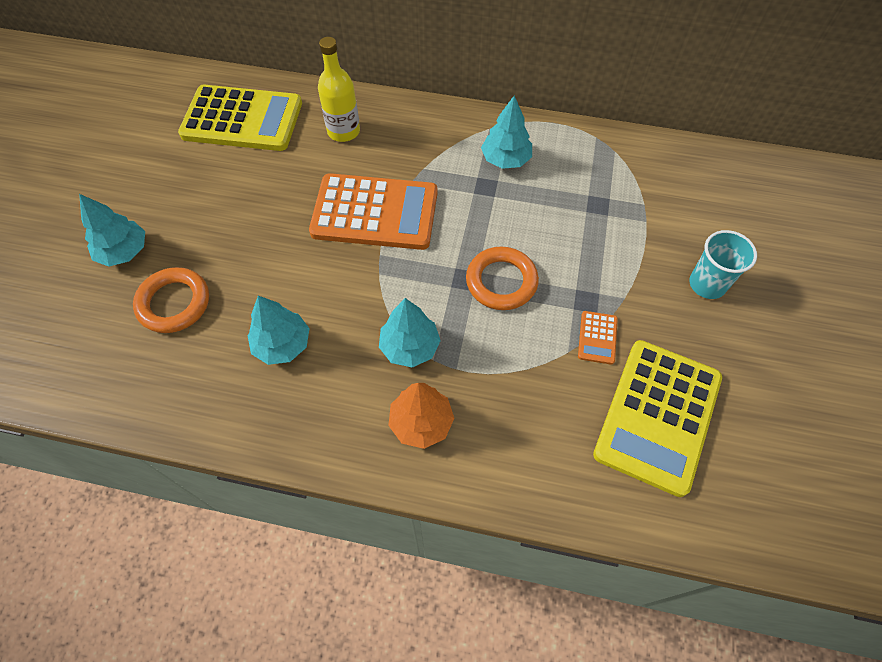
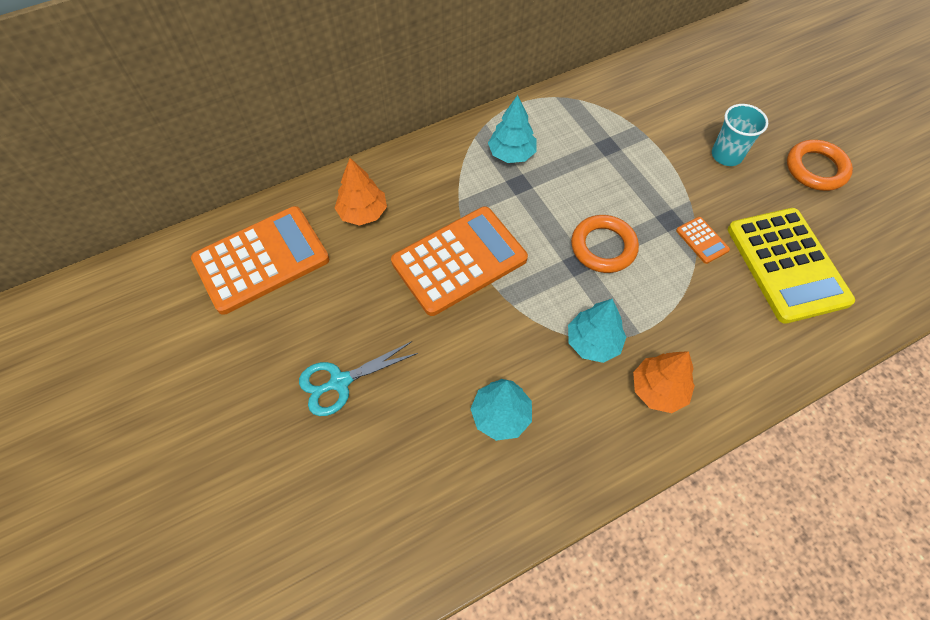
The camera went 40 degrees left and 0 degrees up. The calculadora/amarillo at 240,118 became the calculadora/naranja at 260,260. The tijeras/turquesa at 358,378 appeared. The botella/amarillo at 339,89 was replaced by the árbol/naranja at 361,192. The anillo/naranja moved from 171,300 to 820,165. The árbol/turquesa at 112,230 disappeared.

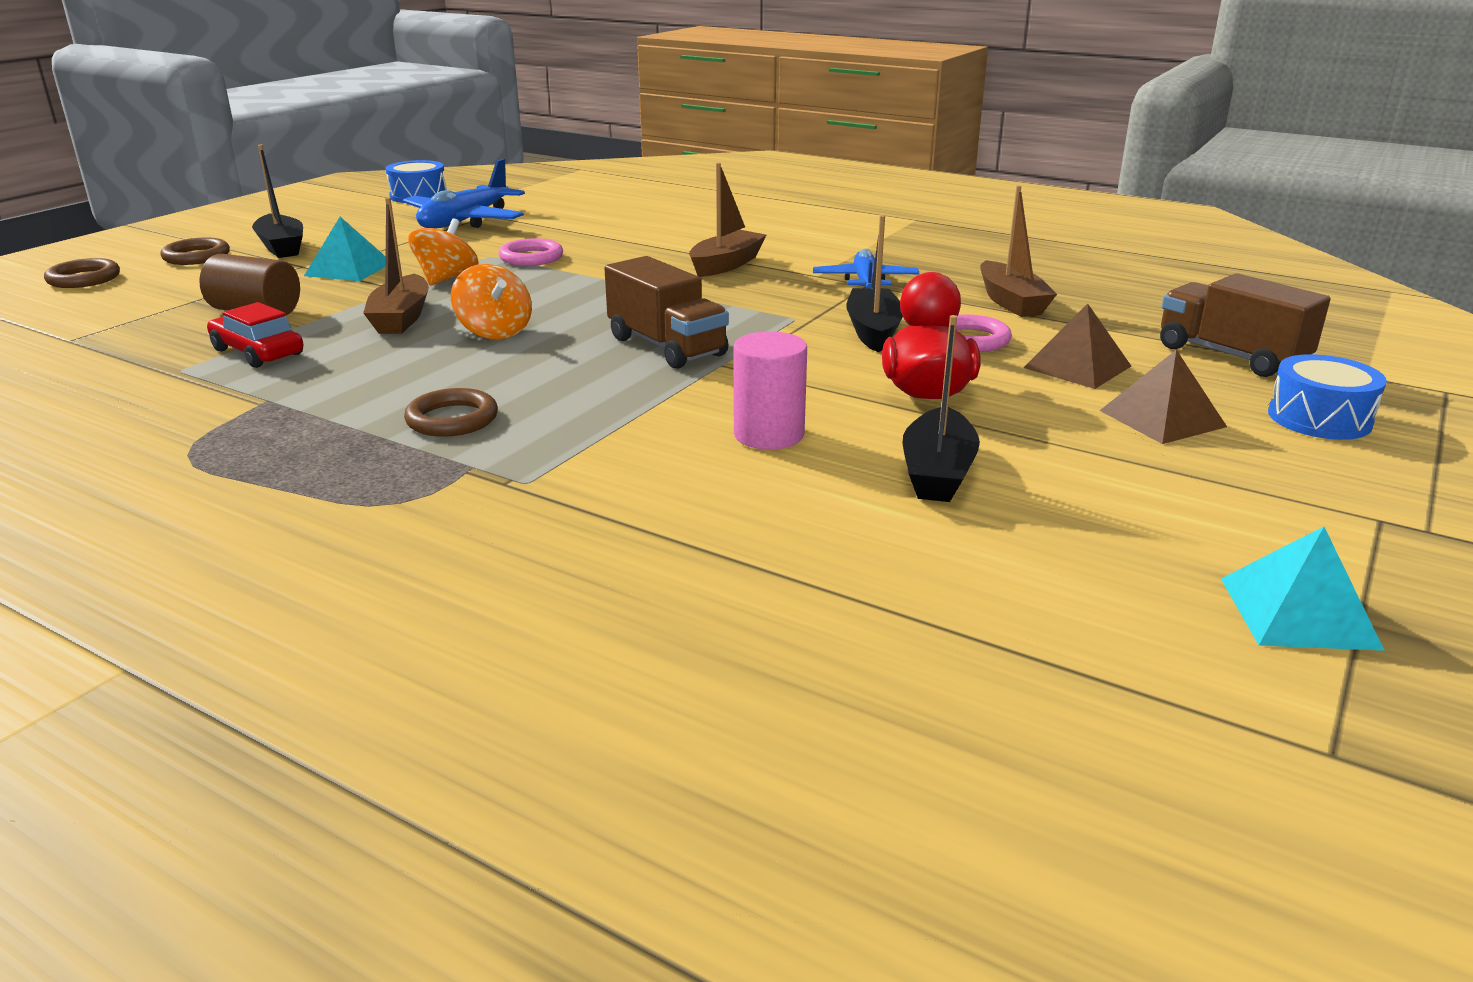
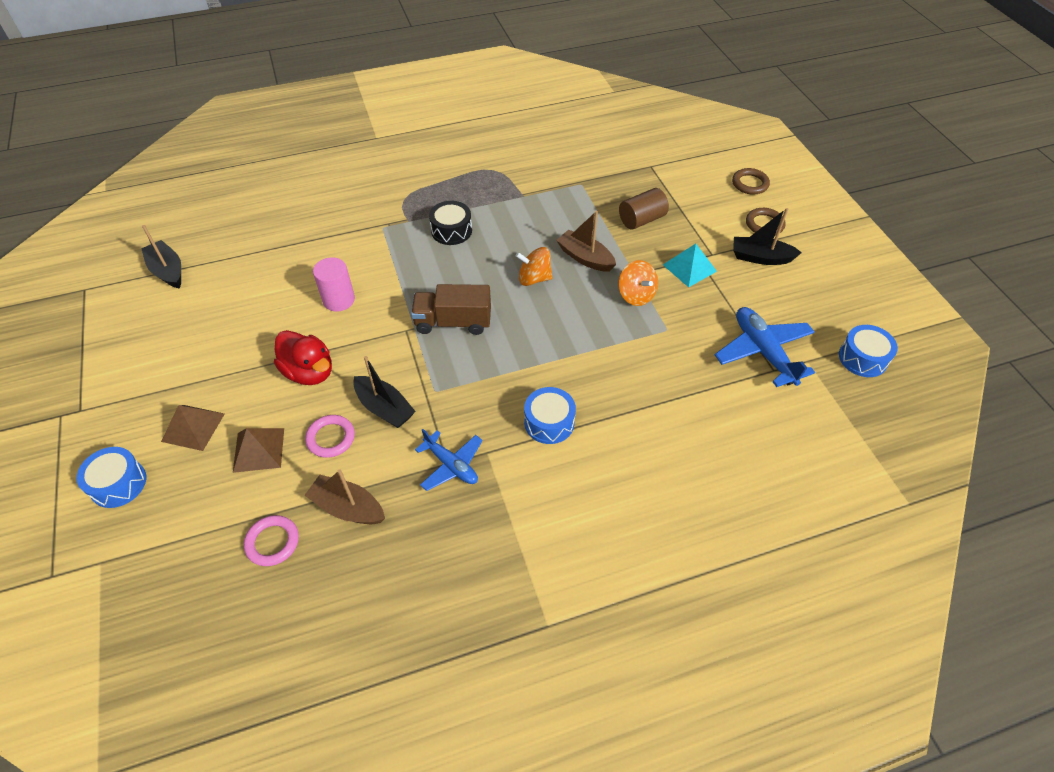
The camera went 130 degrees right and 25 degrees up. The barco/negro moved from 941,408 to 161,257. The anillo/rosa moved from 531,252 to 271,540. The anillo/marrón at 451,412 was replaced by the tambor/negro at 450,223. The barco/marrón at 727,220 was replaced by the tambor/azul at 550,415. The coche/rojo at 255,335 disappeared. The camión/marrón at 1245,325 disappeared. The pirámide/turquesa at 1303,589 disappeared.

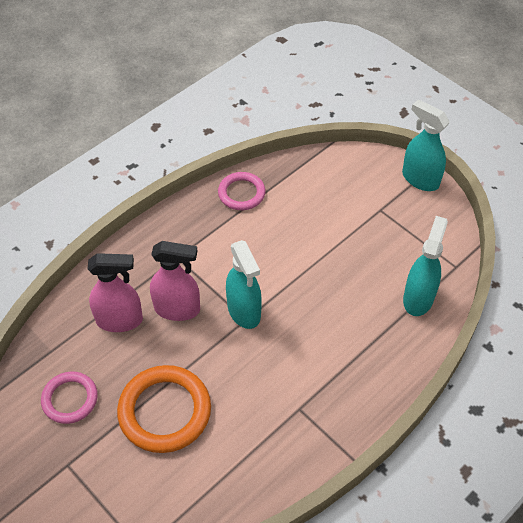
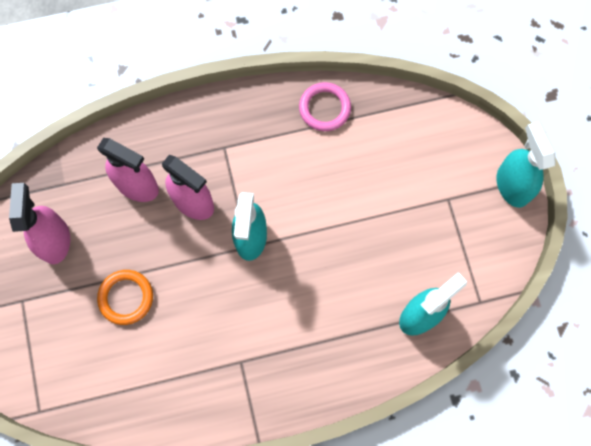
The camera went 30 degrees right and 20 degrees up. The anillo/rosa at 69,397 was replaced by the pulverizador/rosa at 39,223. The anillo/naranja at 164,409 changed to 0.61 times the size.

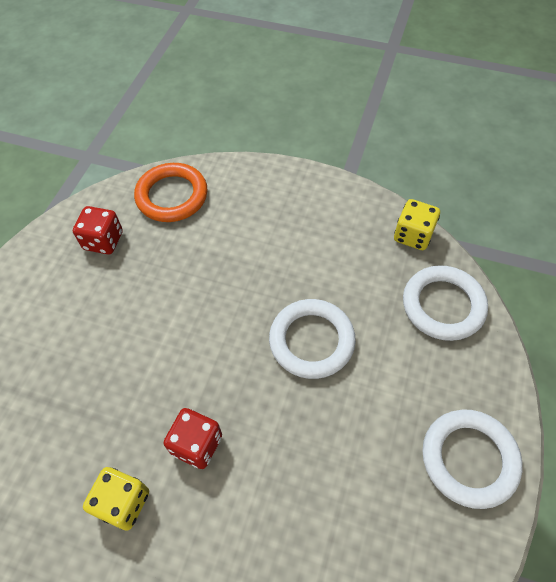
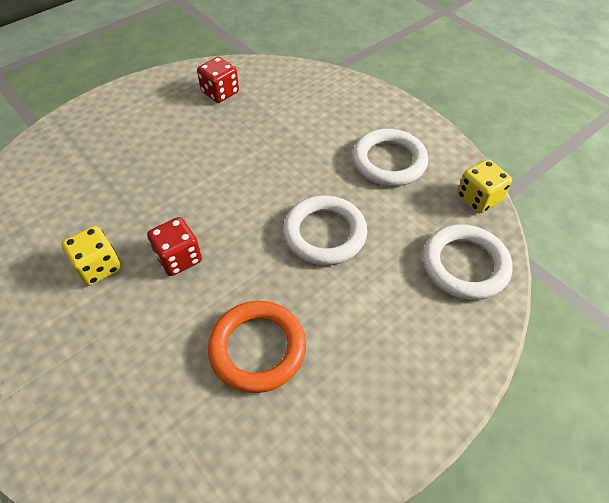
The camera went 30 degrees right and 5 degrees down. The anillo/naranja moved from 171,192 to 257,347. The anillo/blanco moved from 472,459 to 390,157.

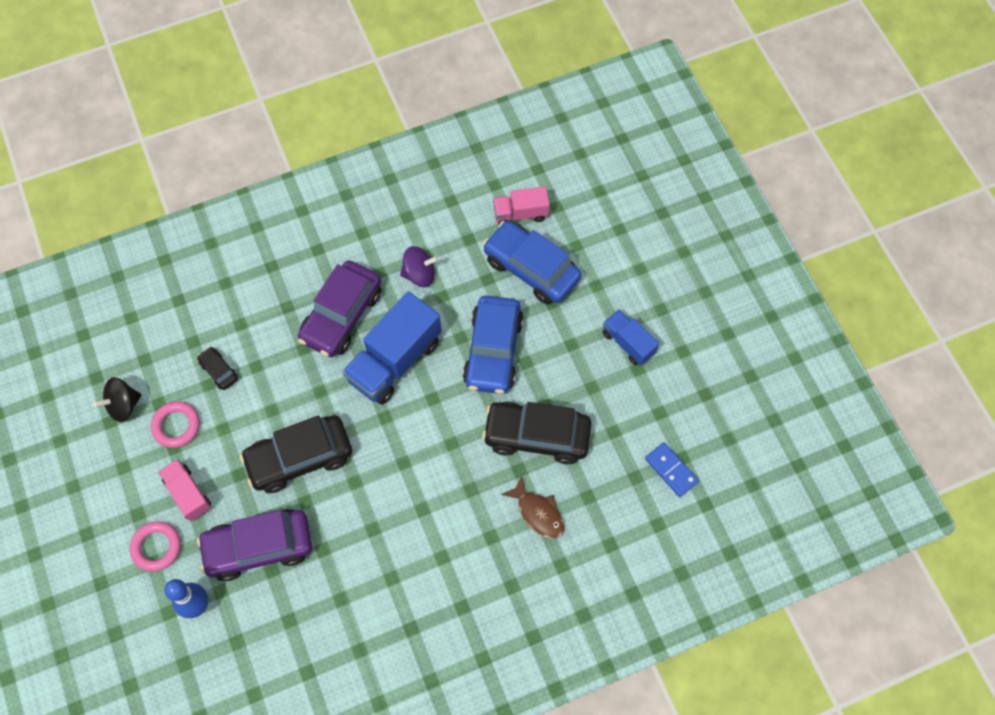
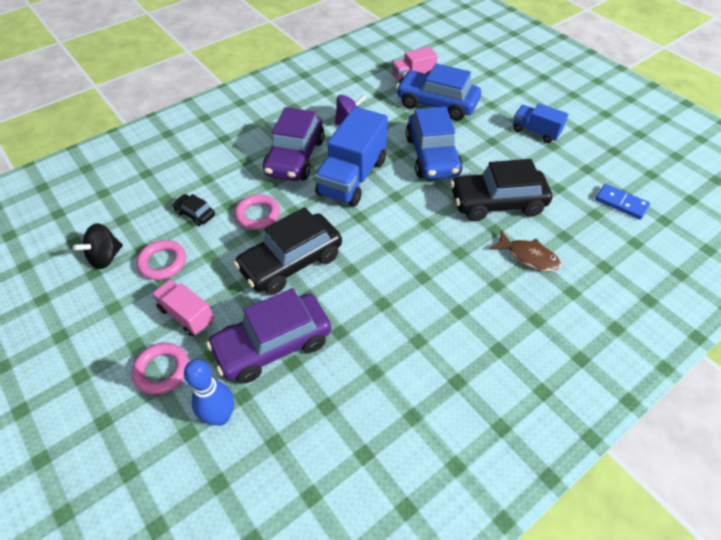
The camera went 15 degrees left and 15 degrees down. The anillo/rosa at 257,212 appeared.

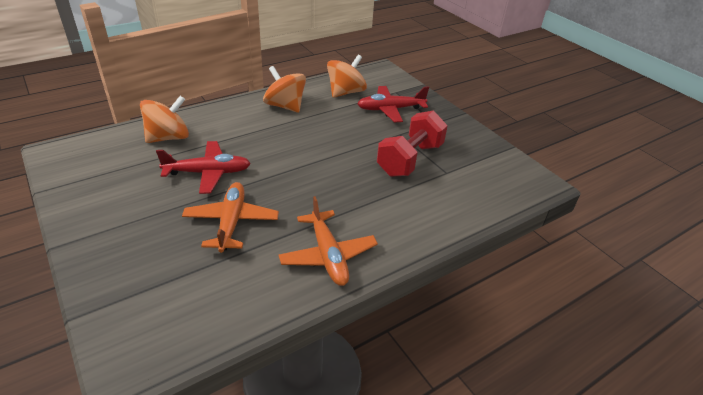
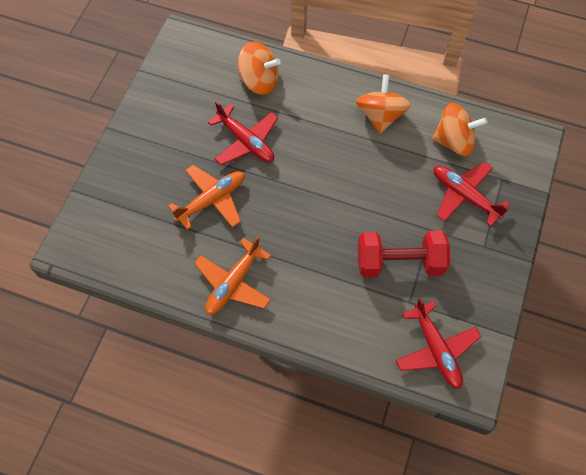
The camera went 55 degrees right and 25 degrees up. The avión/rojo at 438,343 appeared.

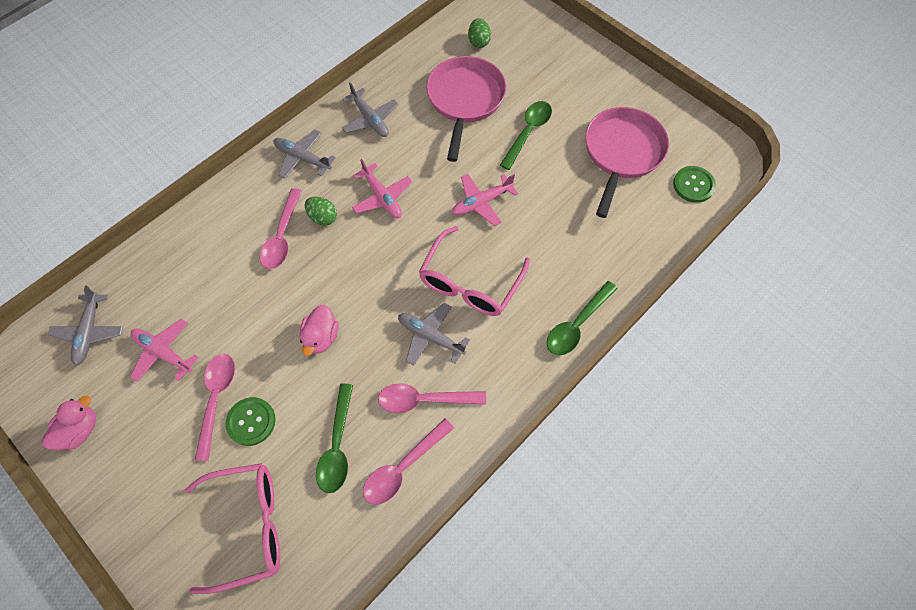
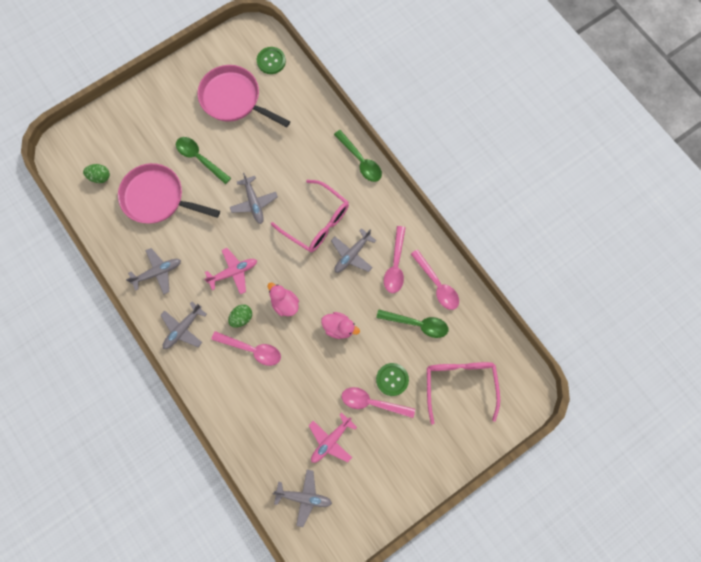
The camera went 80 degrees left and 10 degrees up. The avión/rosa at 485,200 became the avión/gris at 254,198. The pato/rosa moved from 69,423 to 283,299.

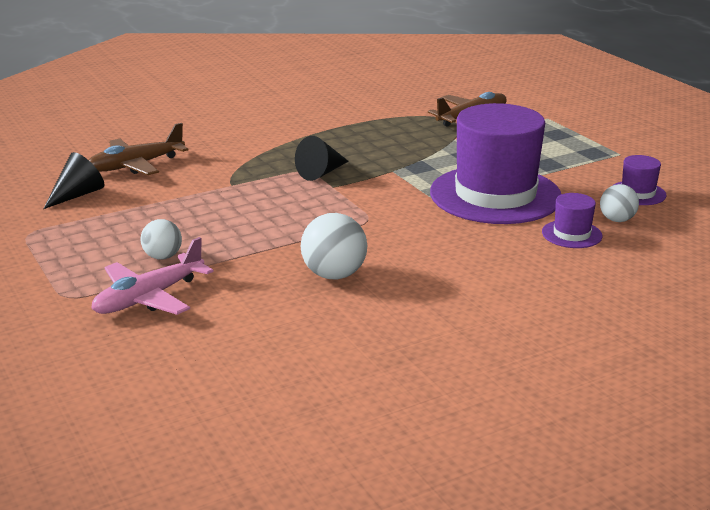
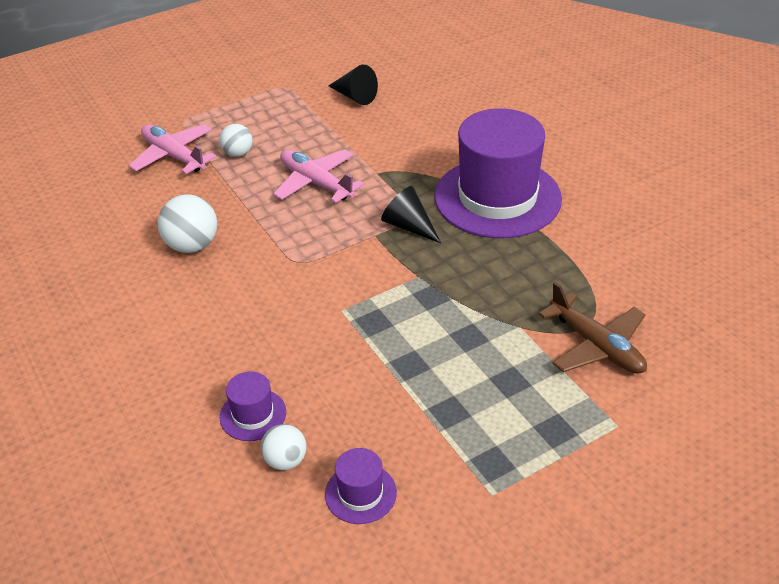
The camera went 90 degrees right and 15 degrees up. The avión/rosa at 318,176 appeared. The sombrero/morado moved from 495,163 to 498,173. The avión/marrón at 138,149 disappeared.

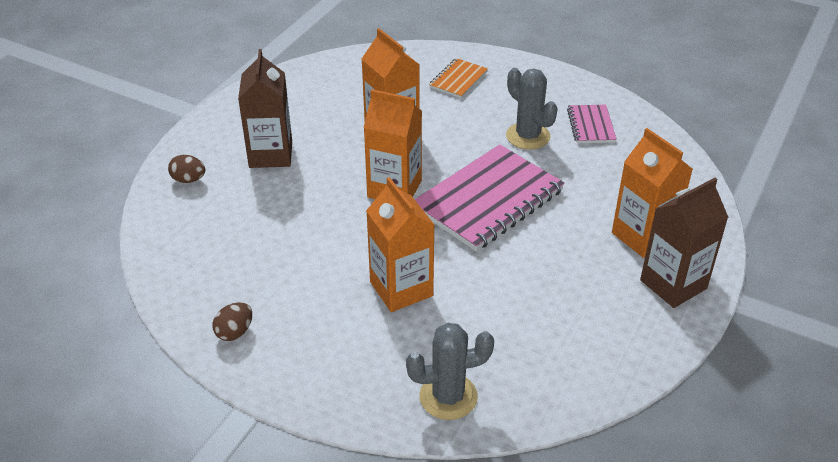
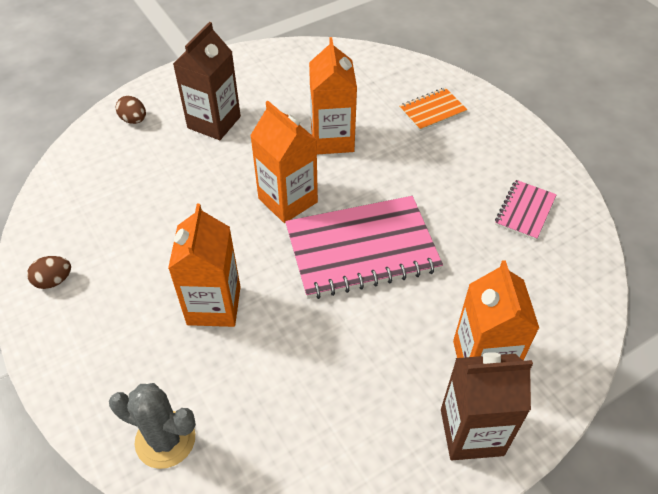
The camera went 30 degrees right and 10 degrees up. The cactus/gris at 532,109 disappeared.

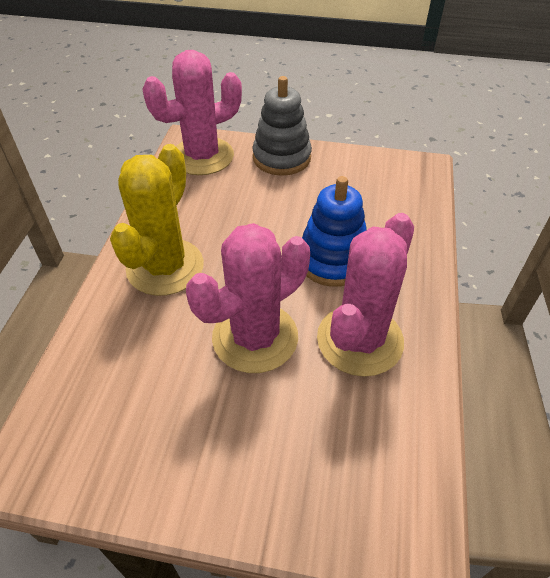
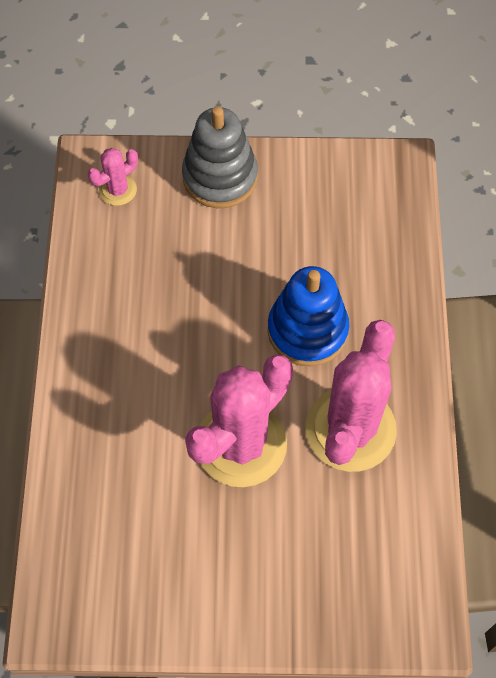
The camera went 10 degrees left and 15 degrees up. The cactus/rosa at 192,112 changed to 0.46 times the size. The cactus/amarillo at 157,220 disappeared.

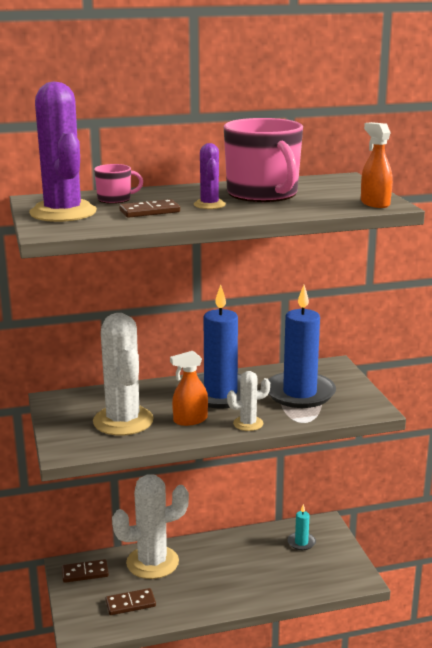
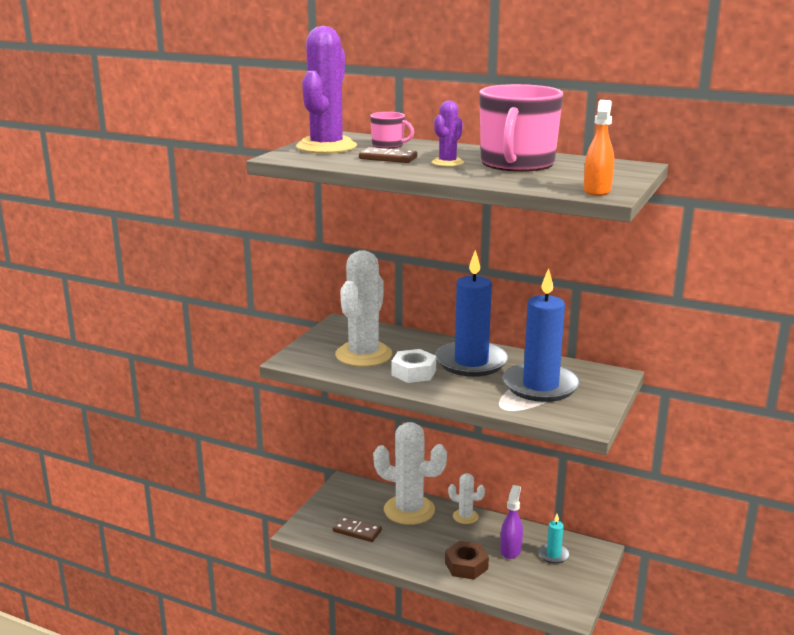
The camera went 40 degrees right and 0 degrees up. The pulverizador/naranja at 189,388 was replaced by the tuerca/blanco at 413,366. The tuerca/marrón at 467,560 appeared. The cactus/blanco moved from 248,401 to 466,498. The pulverizador/morado at 511,522 appeared. The ficha de dominó/marrón at 85,571 disappeared.

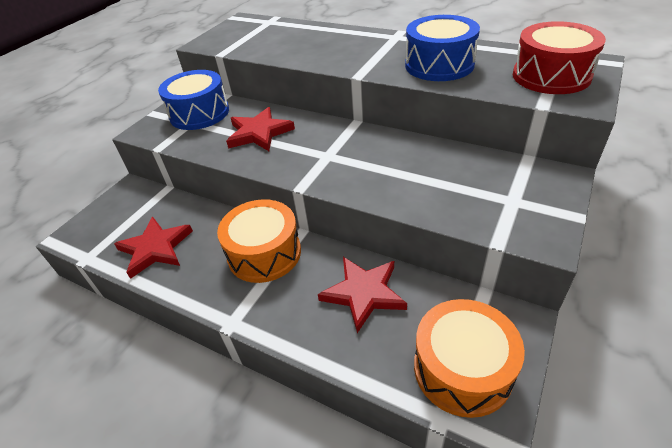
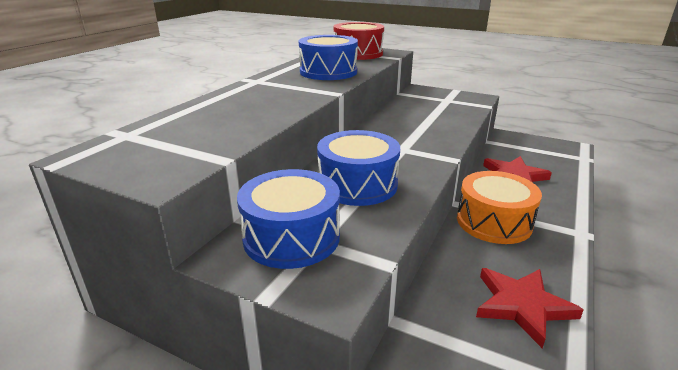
The camera went 95 degrees left and 15 degrees down. The estrella/rojo at 260,129 was replaced by the tambor/azul at 358,168. The tambor/naranja at 469,358 disappeared.

